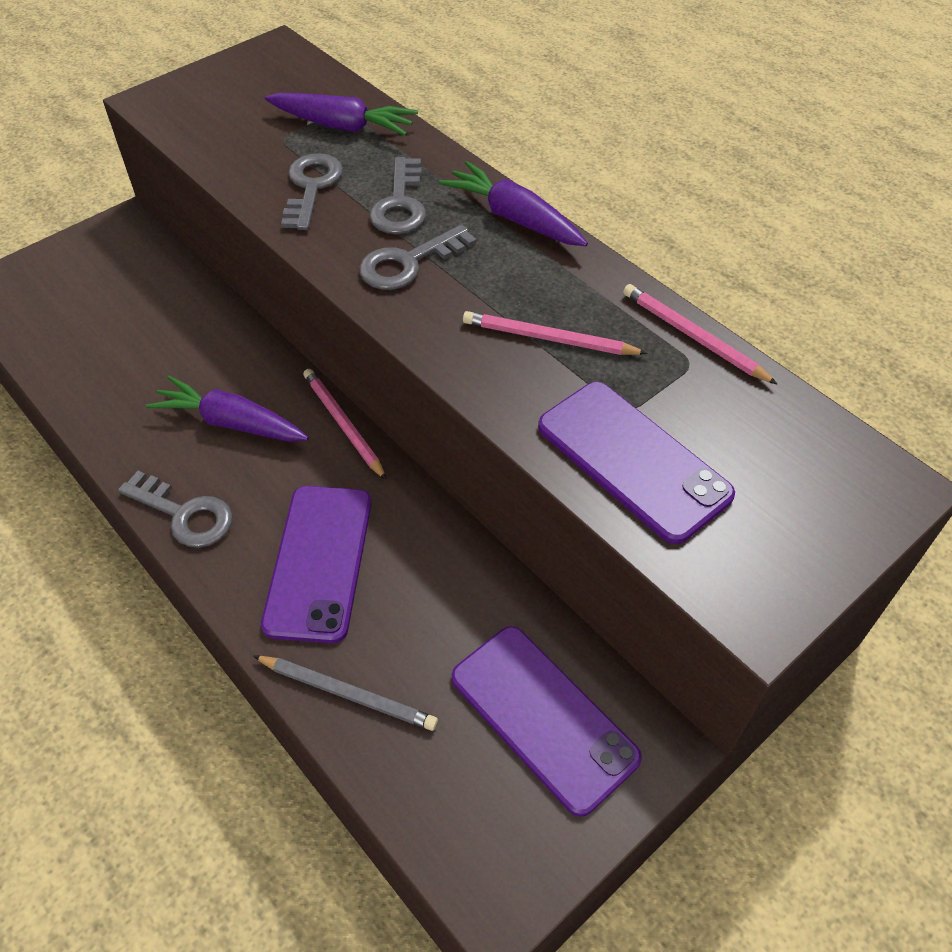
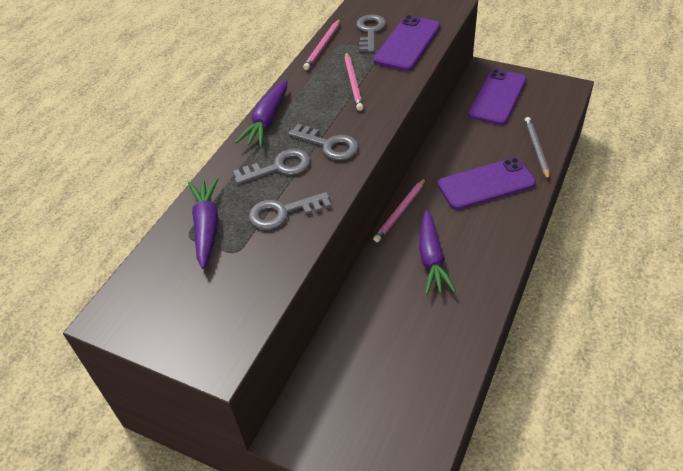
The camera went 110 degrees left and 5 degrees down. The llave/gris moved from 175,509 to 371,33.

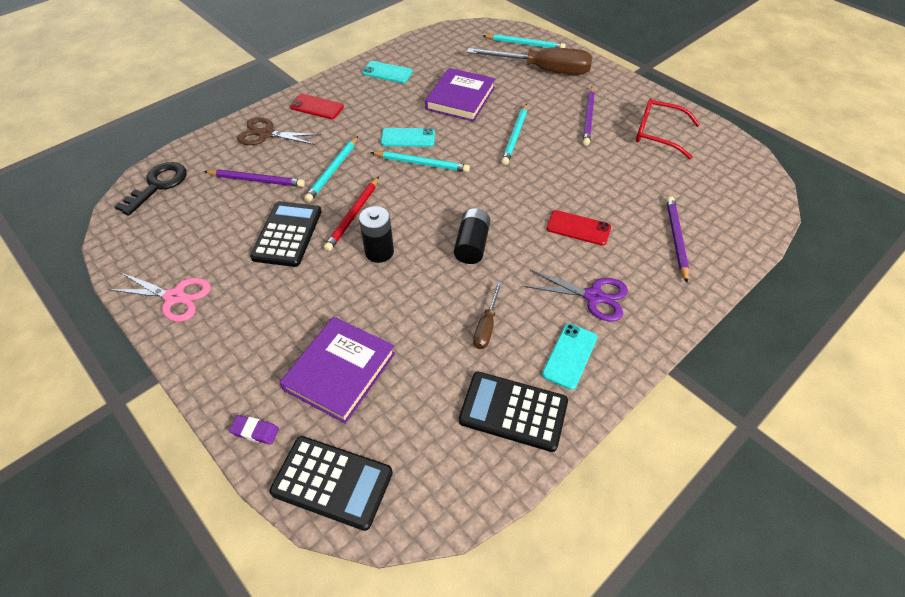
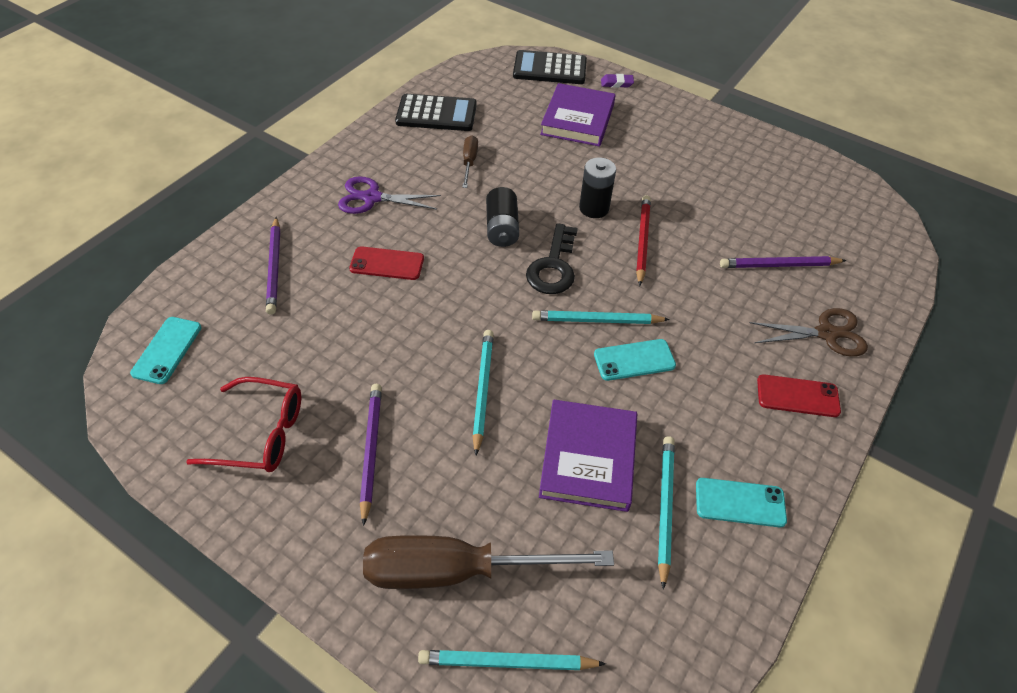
The camera went 165 degrees right and 0 degrees up. The móvil/turquesa moved from 569,356 to 166,350. The llave/negro moved from 150,189 to 552,258. The lápiz/turquesa moved from 331,169 to 666,513. The tijeras/rosa at 159,297 disappeared. The calculadora/negro at 286,234 disappeared.

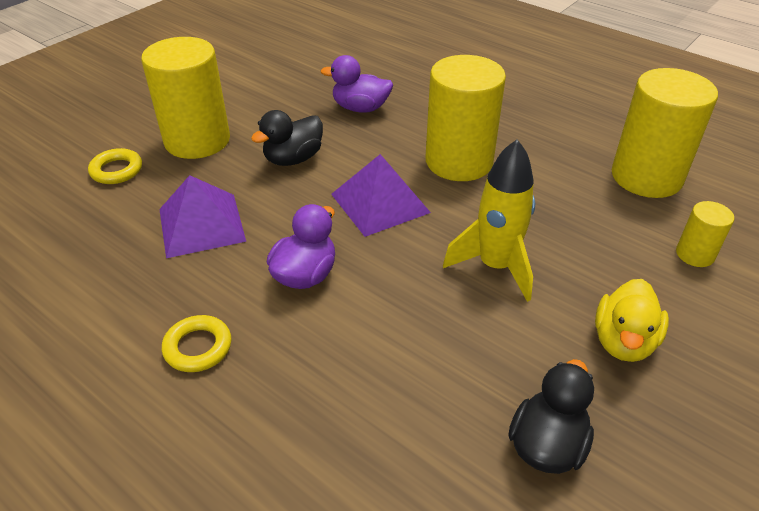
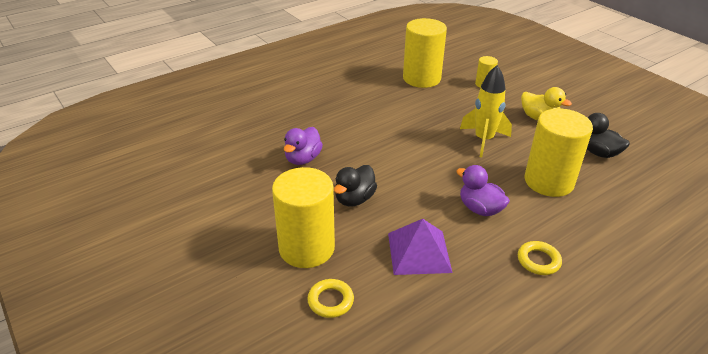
The camera went 75 degrees left and 5 degrees down. The pato/negro at 287,138 turned 60 degrees clockwise. The cilindro/amarillo moved from 465,118 to 559,152. The pirámide/morado at 381,195 disappeared.

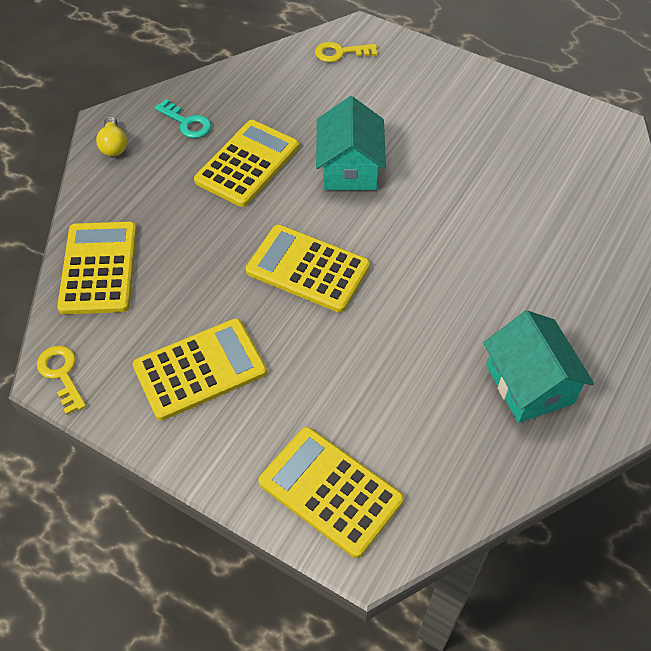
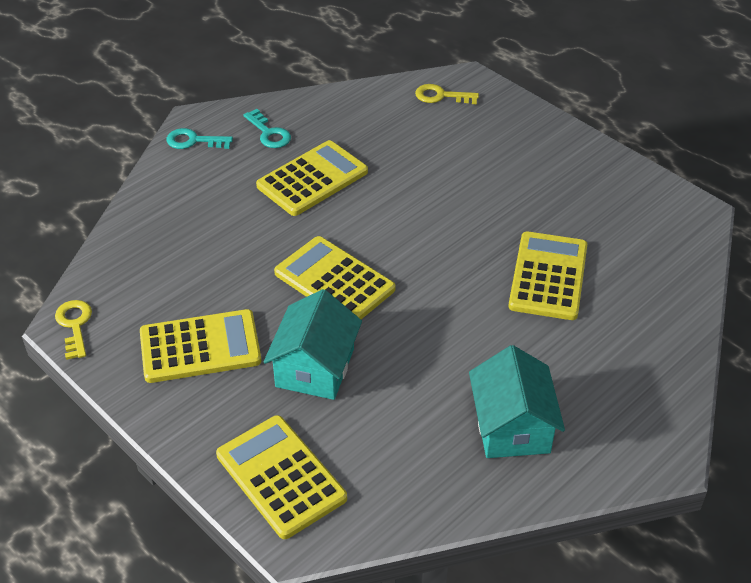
The camera went 15 degrees right and 10 degrees down. The bombilla/amarillo at 111,136 was replaced by the llave/turquesa at 199,138. The casa/turquesa moved from 351,143 to 313,344. The calculadora/amarillo moved from 97,268 to 547,275.

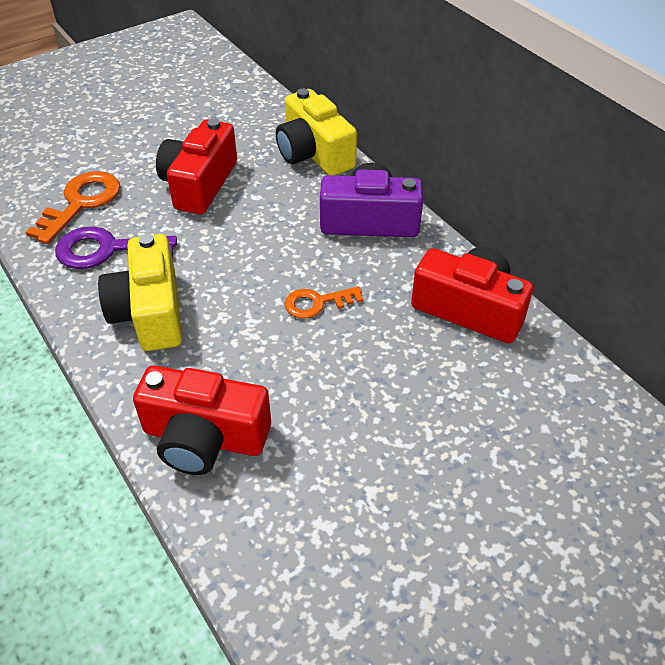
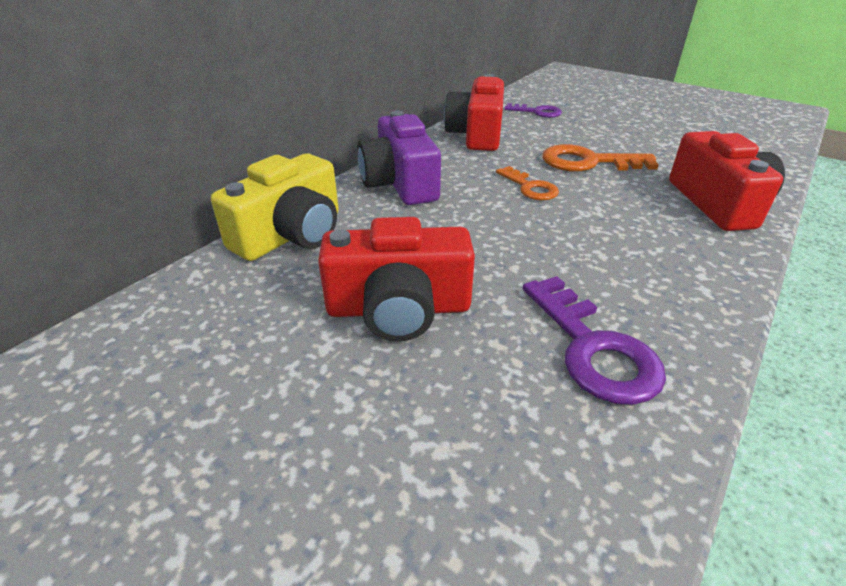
The camera went 110 degrees left and 10 degrees down. The llave/morado at 533,110 appeared. The llave/naranja moved from 73,207 to 600,158. The cámara/amarillo at 140,292 disappeared.

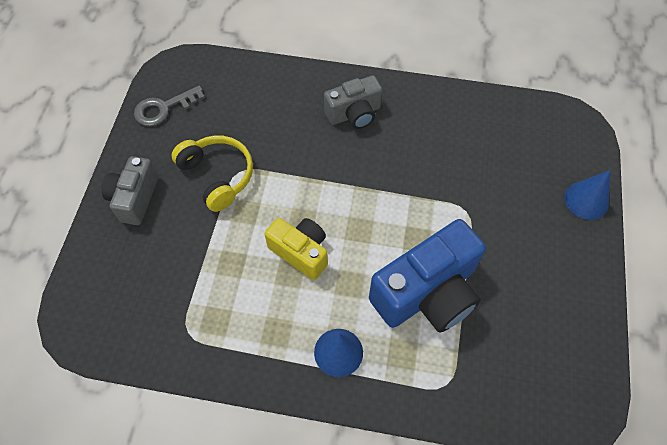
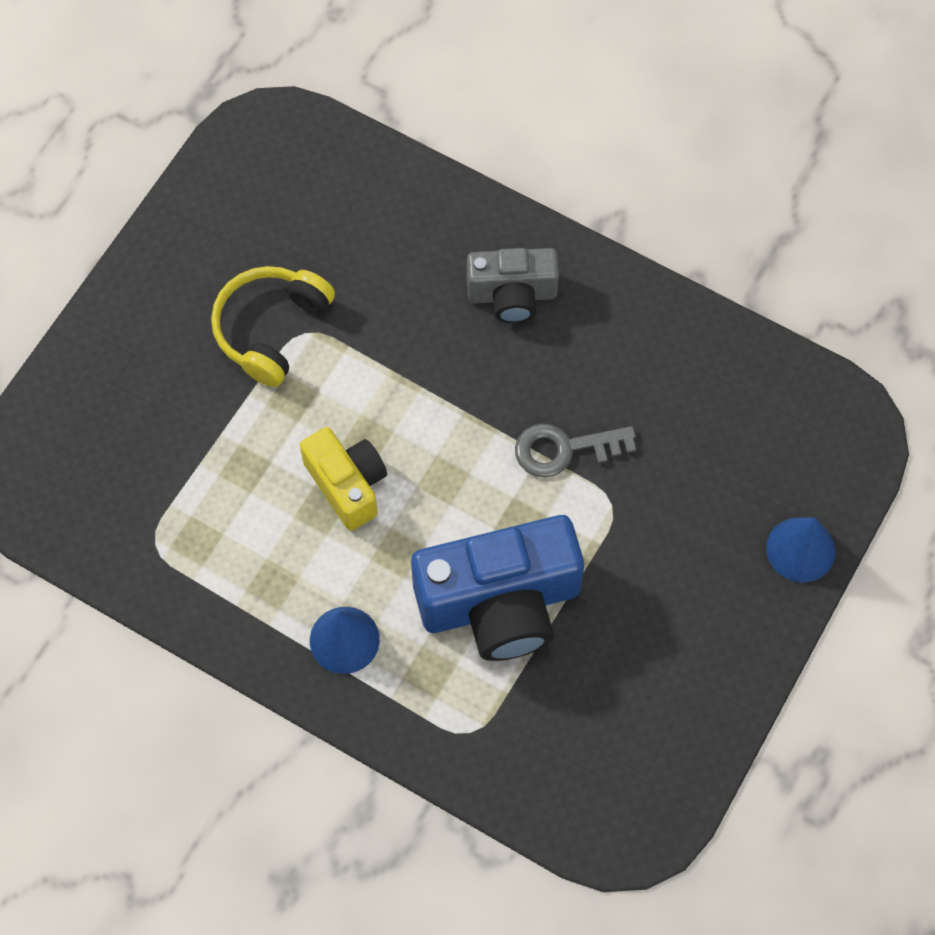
The camera went 20 degrees right and 5 degrees up. The auriculares/amarillo at 212,174 turned 135 degrees counterclockwise. The llave/gris moved from 169,106 to 575,451. The cámara/gris at 130,190 disappeared.

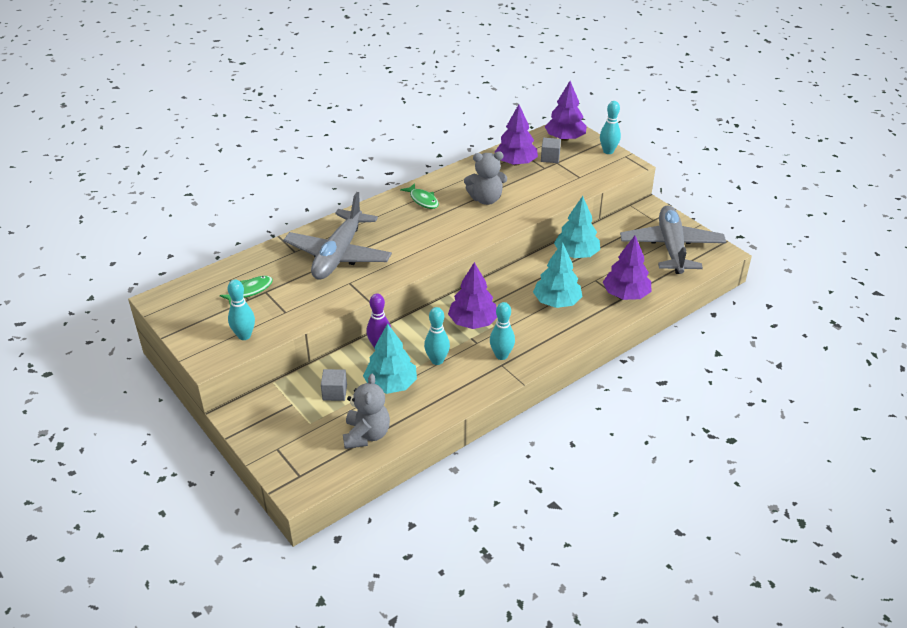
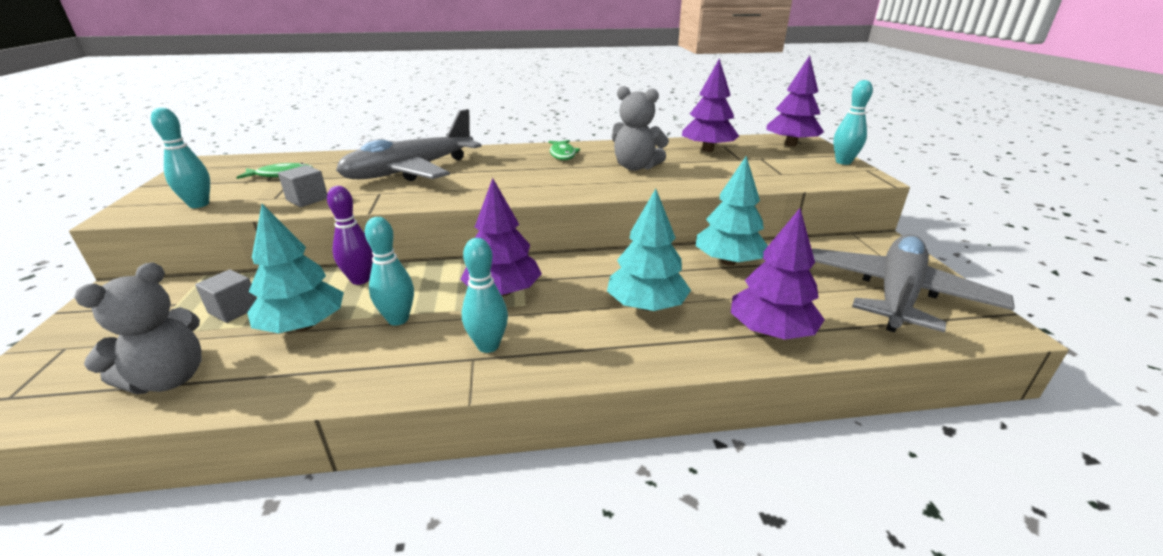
The camera went 30 degrees right and 10 degrees down. The cubo/gris moved from 551,150 to 302,186.

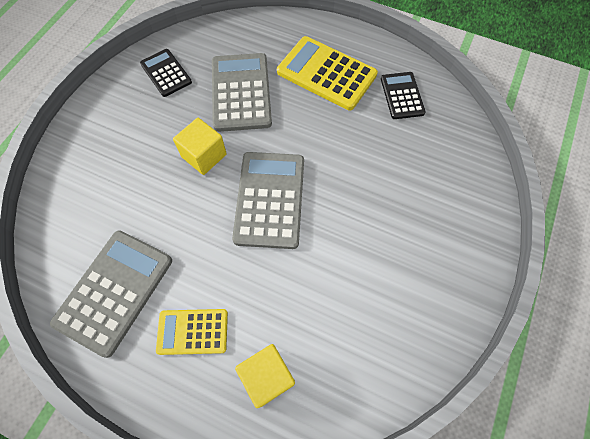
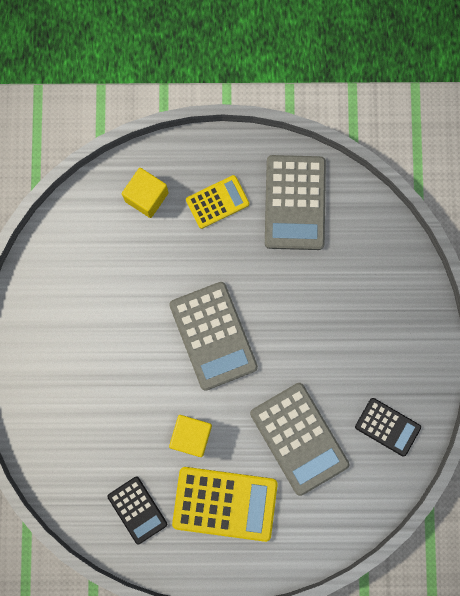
The camera went 155 degrees right and 15 degrees up. The cubo/amarillo moved from 200,146 to 190,436.

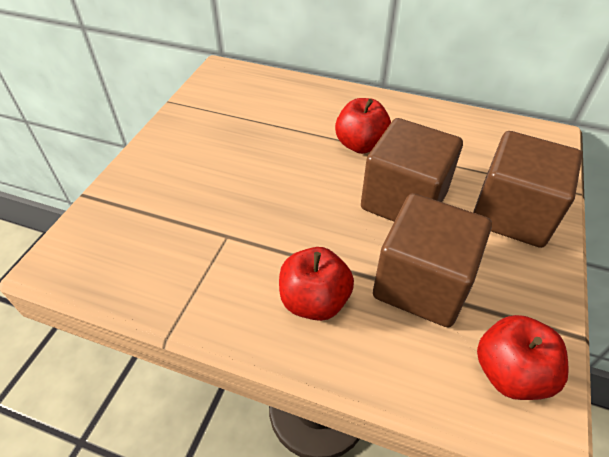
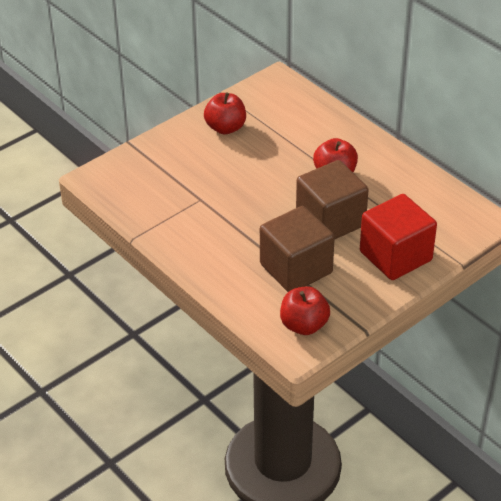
The camera went 30 degrees right and 5 degrees down. The manzana/rojo moved from 316,284 to 225,113. The cubo/marrón at 527,189 became the cubo/rojo at 398,237.

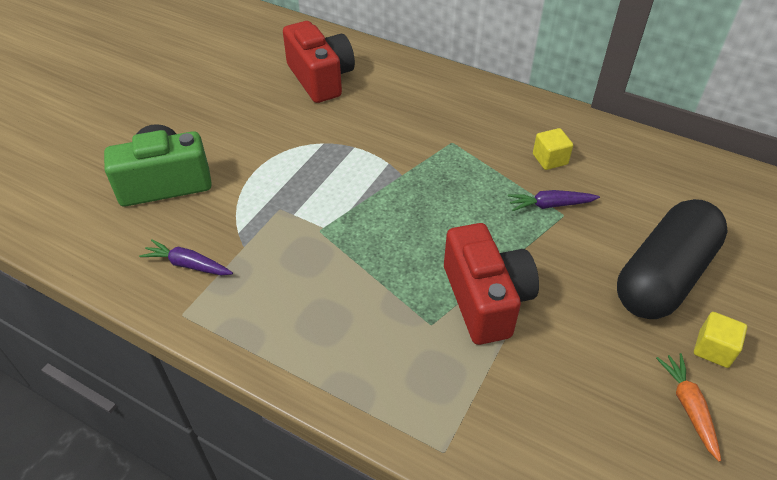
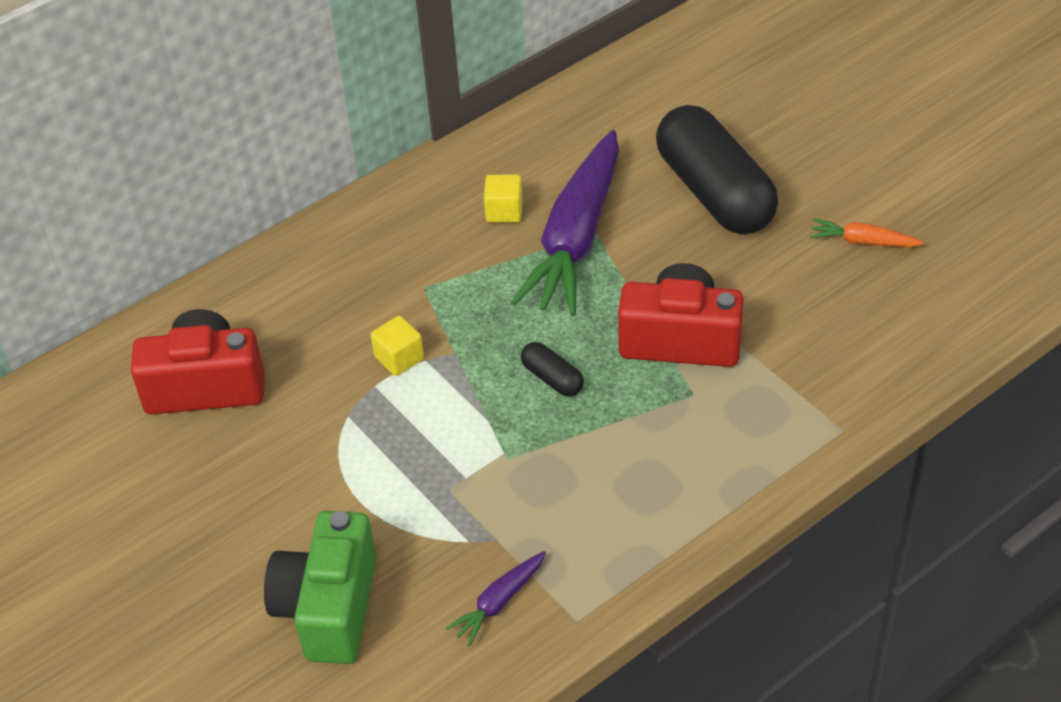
The camera went 65 degrees left and 0 degrees up. The cubo/amarillo moved from 720,340 to 397,346. The zanahoria/morado at 554,200 changed to 2.34 times the size. The cápsula/negro at 552,369 appeared.

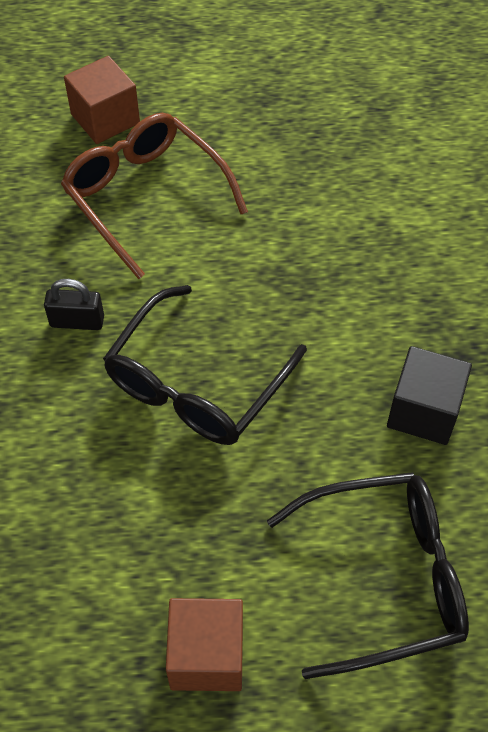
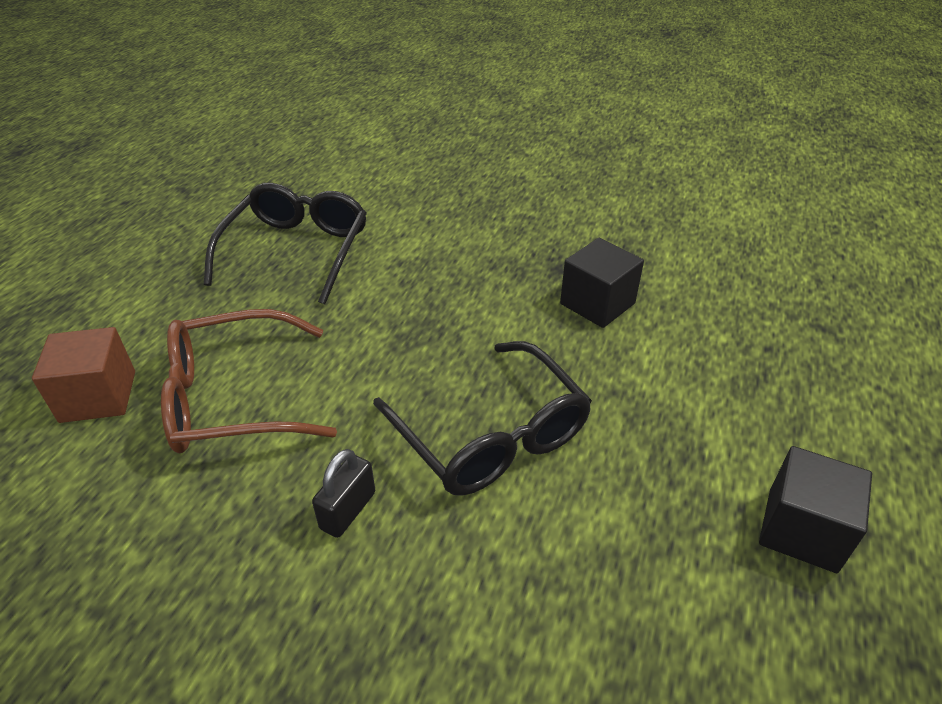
The camera went 65 degrees left and 15 degrees down. The gafas/negro moved from 368,575 to 285,243. The cubo/marrón at 204,644 became the cubo/negro at 815,509.

